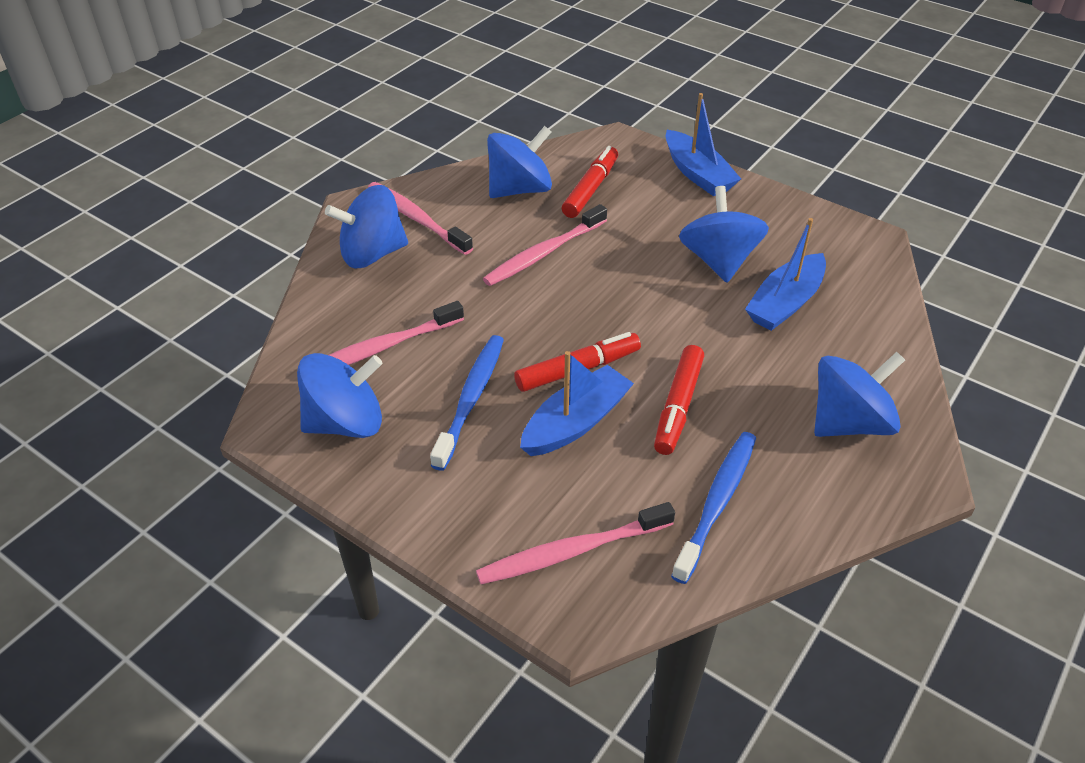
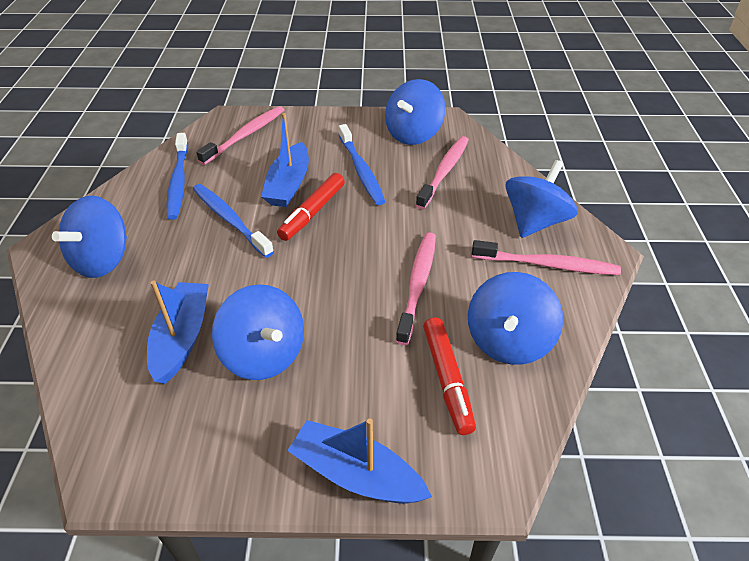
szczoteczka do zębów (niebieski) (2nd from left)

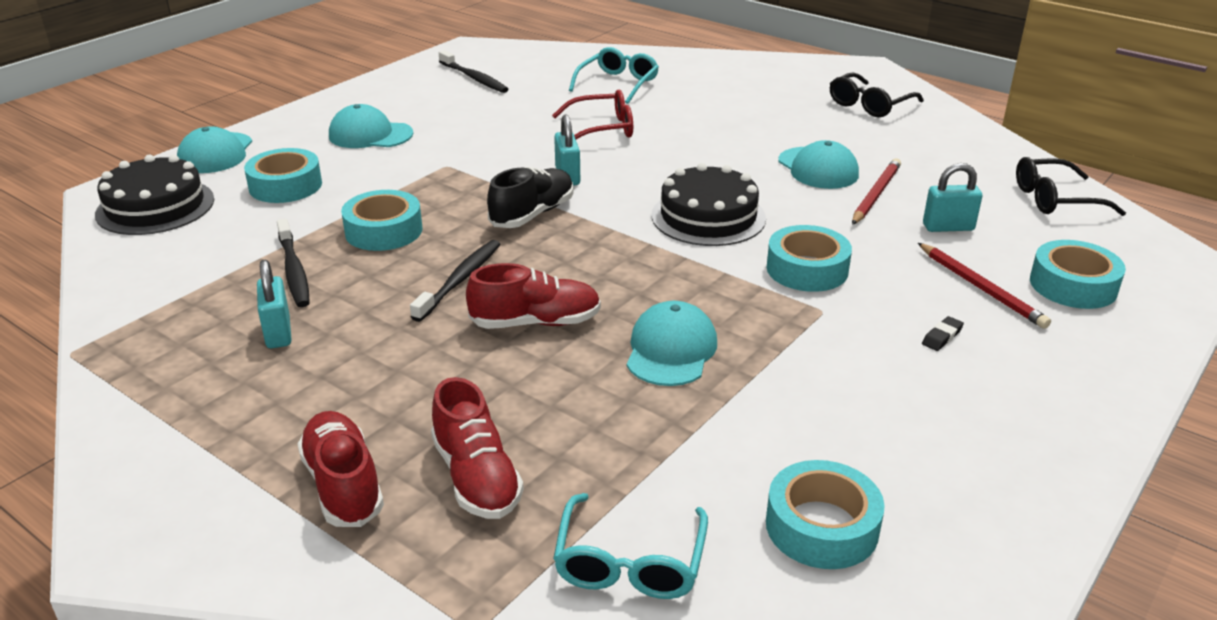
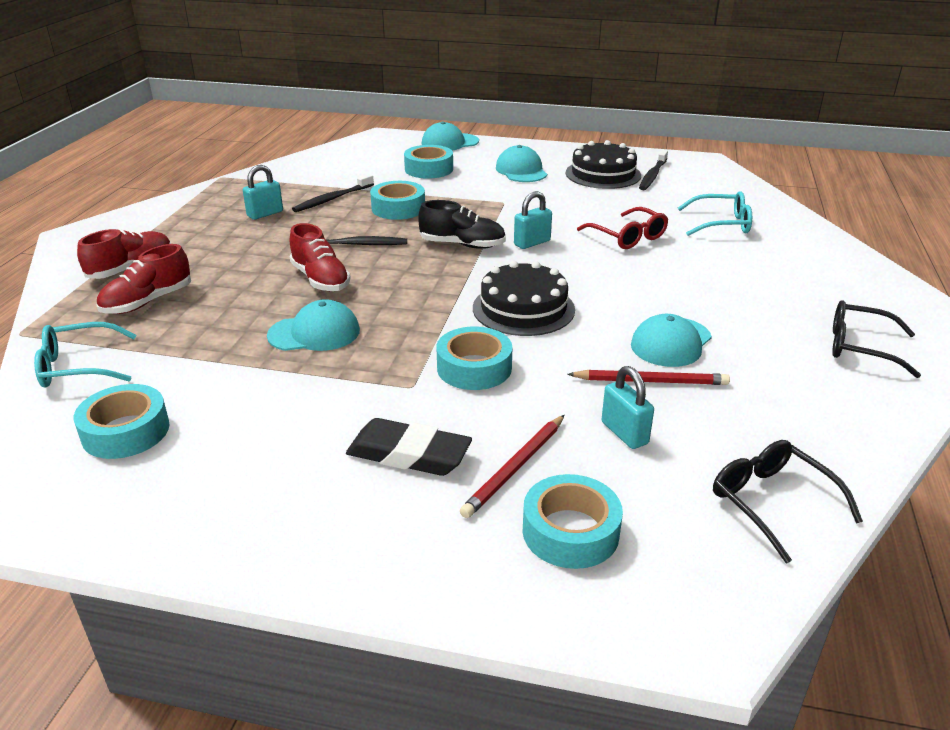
gumka do mazania (czarny)
tort (czarny) (2nd from left)

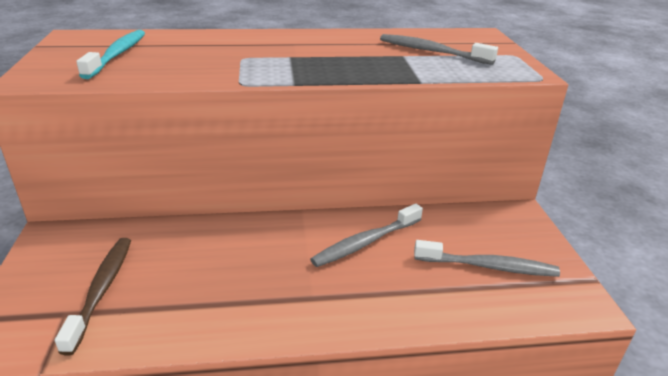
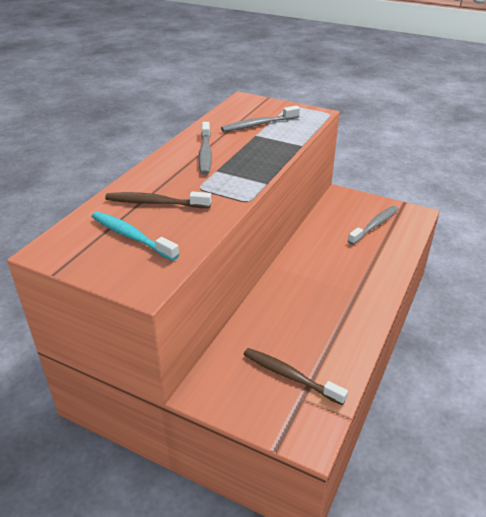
szczoteczka do zębów (brązowy) (1st from left)
szczoteczka do zębów (szary) (1st from left)

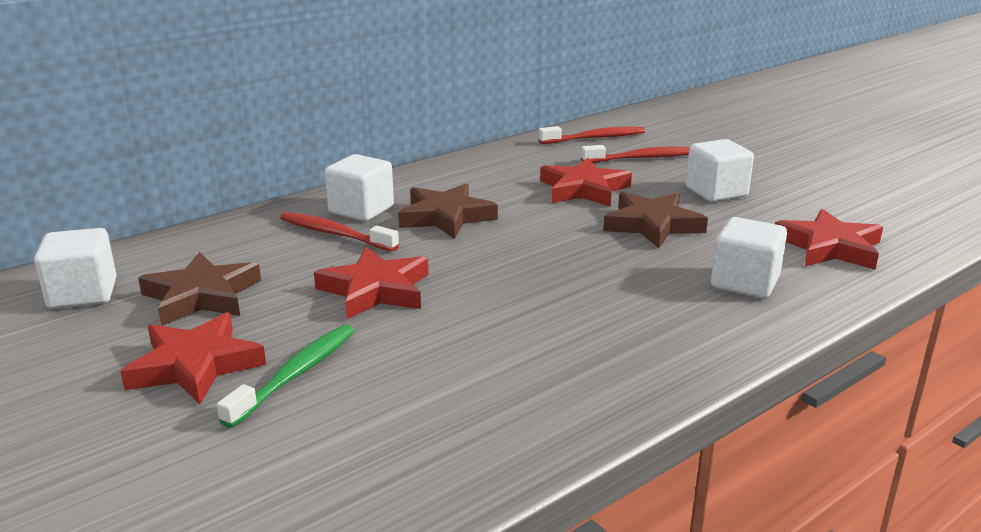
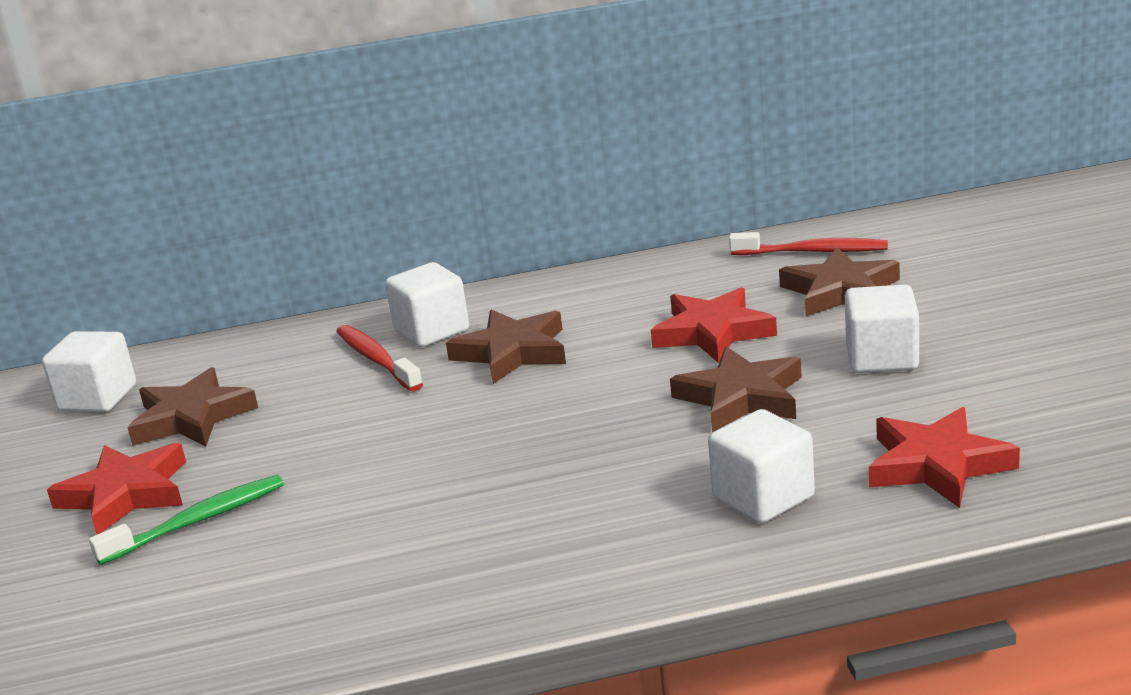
gwiazda (brązowy) (4th from left)
gwiazda (czerwony) (2nd from left in the first image)

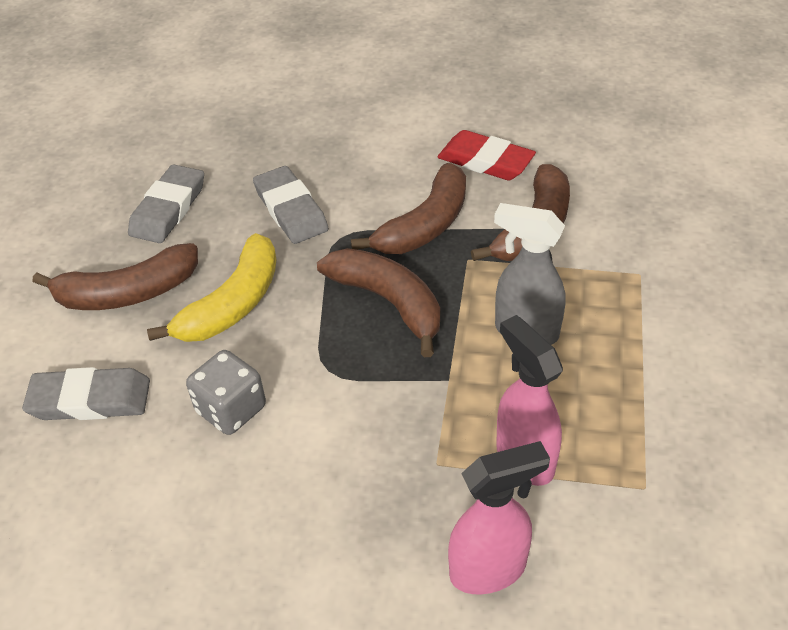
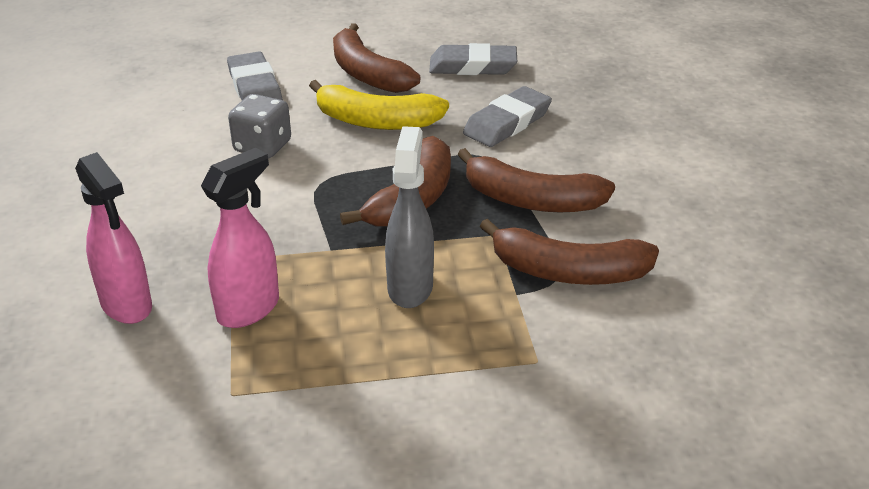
gumka do mazania (czerwony)

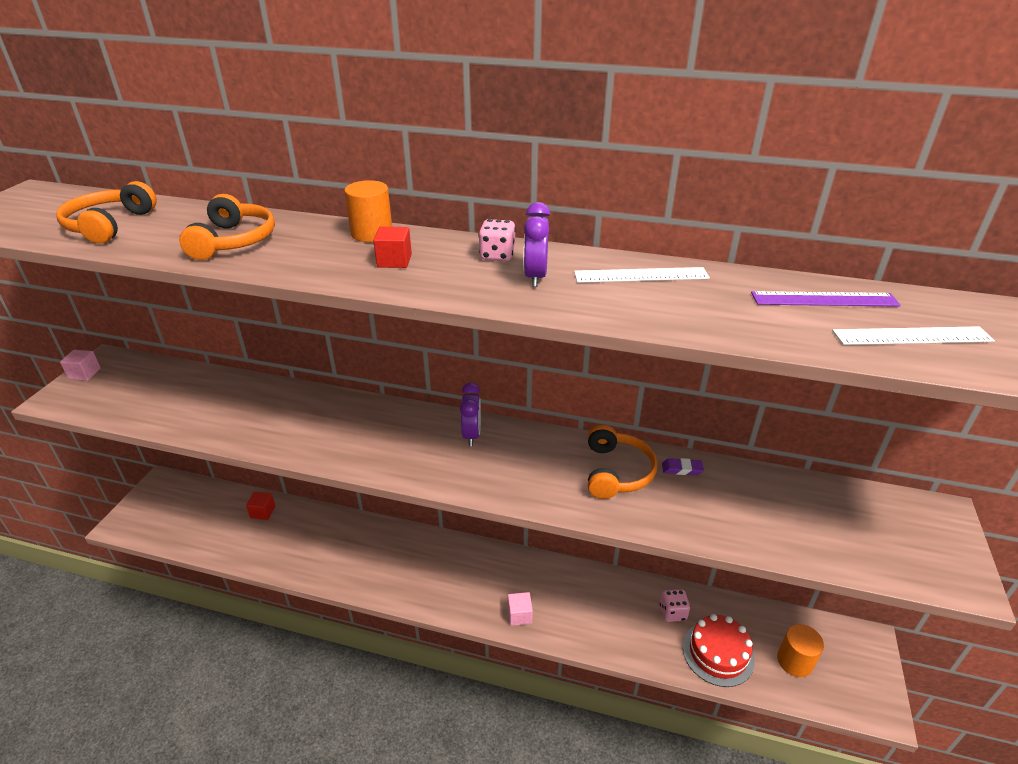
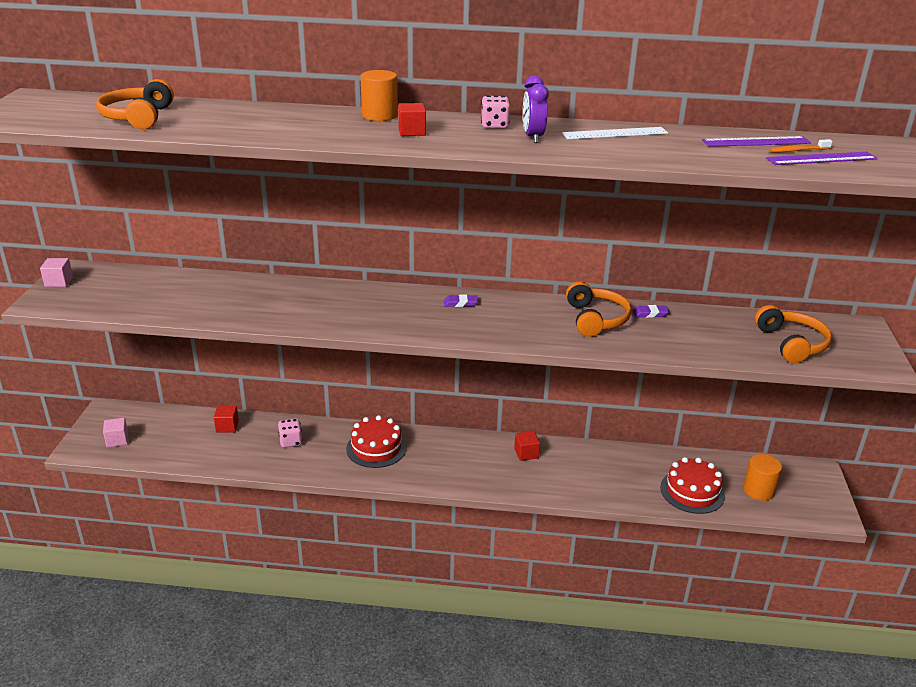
sześcian (różowy) (2nd from left)
kostka do gry (różowy) (1st from left)
tort (czerwony) (1st from left)
gumka do mazania (fioletowy) (1st from left)
sześcian (czerwony) (3rd from left)
słuchawki (pomarańczowy) (3rd from left)
linijka (fioletowy) (2nd from left)
szczoteczka do zębów (pomarańczowy)

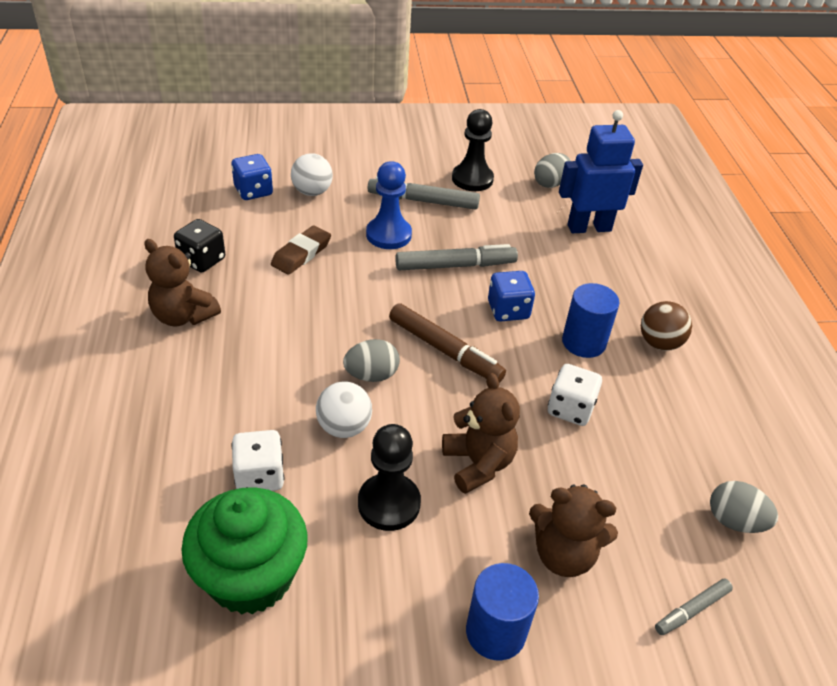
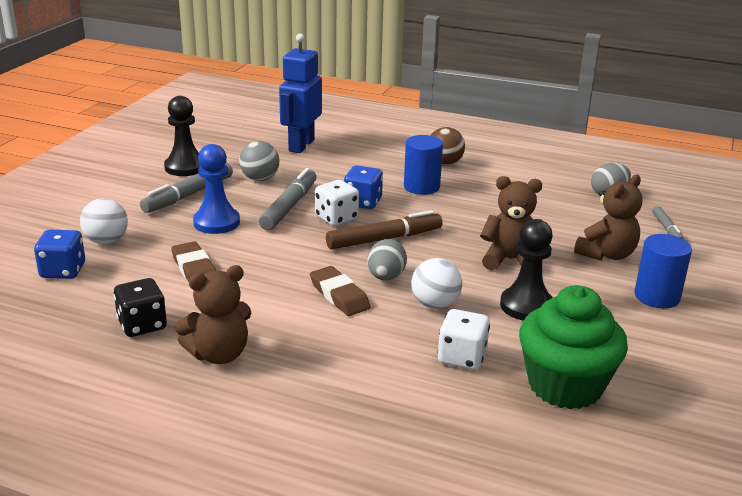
piłka (szary)
gumka do mazania (brązowy) (2nd from left)
kostka do gry (biały) (1st from left)
jajko (szary) (2nd from left in the first image)

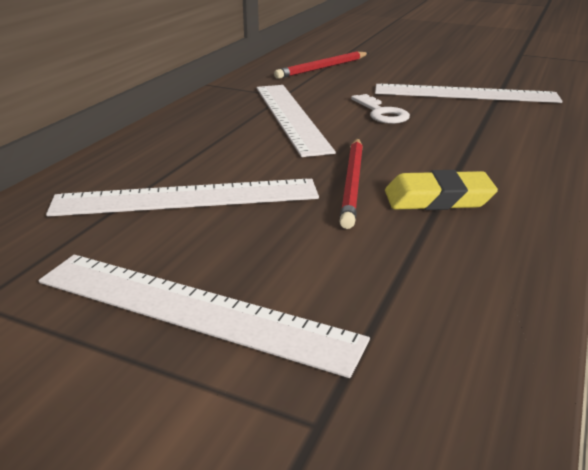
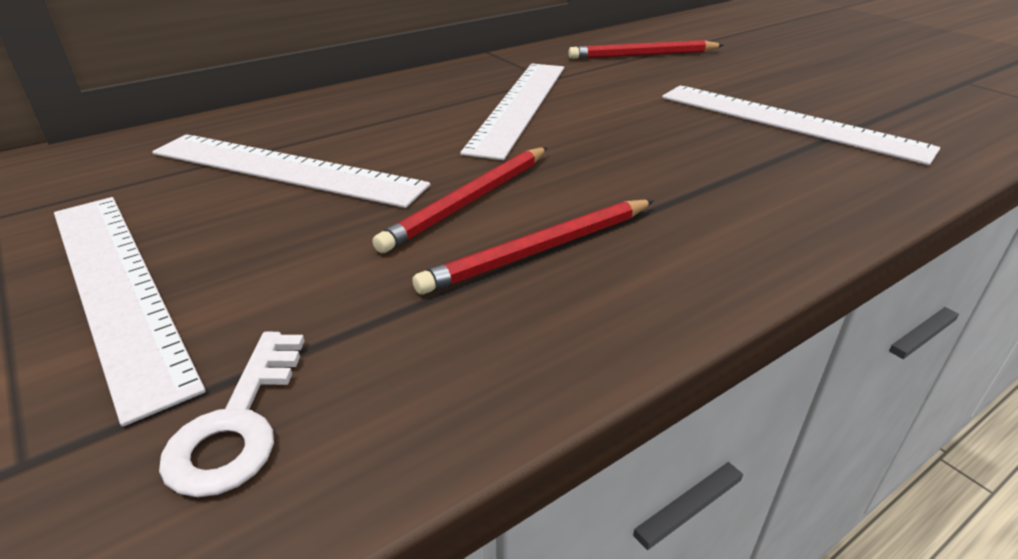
klucz (biały)
ołówek (czerwony) (2nd from left)

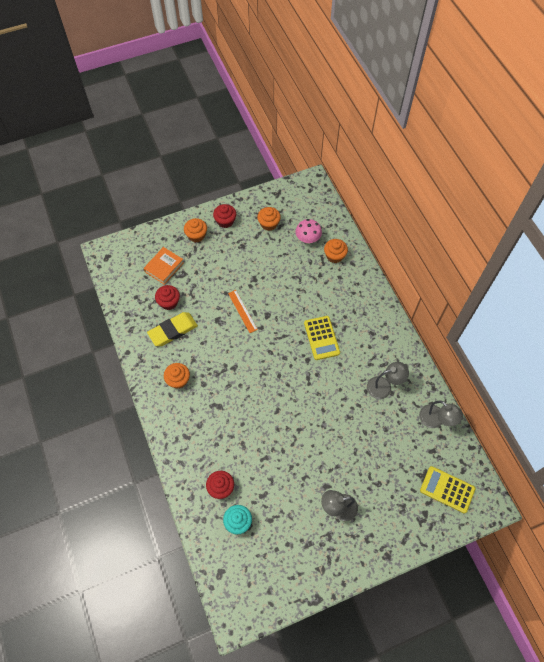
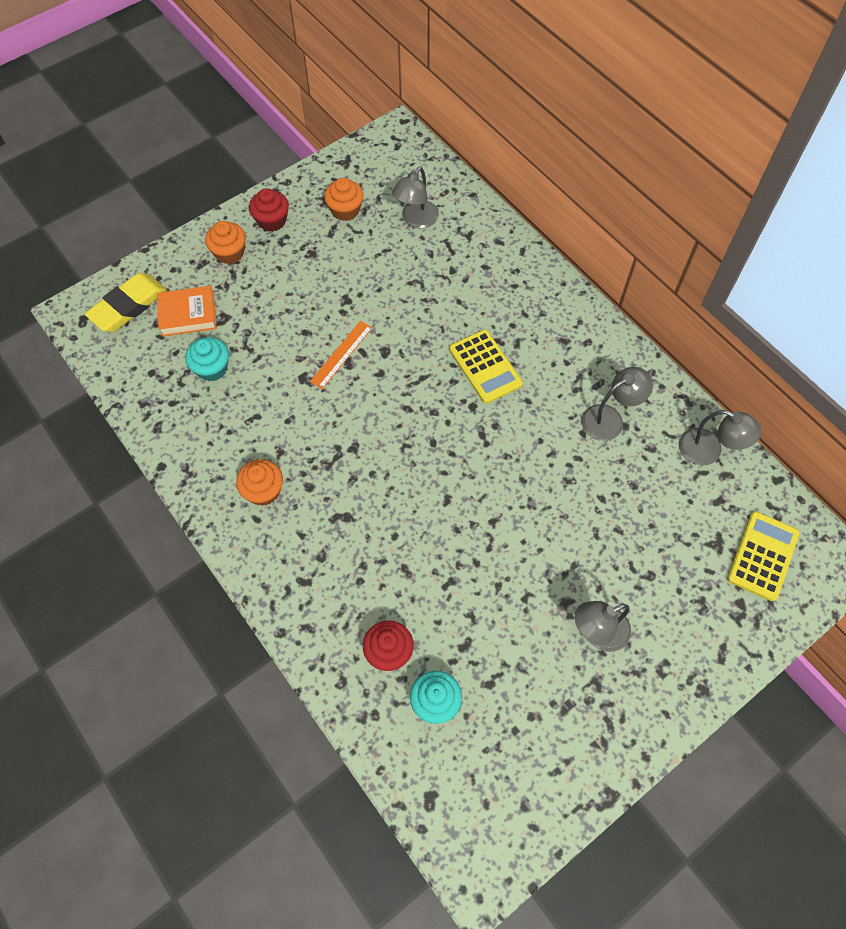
gumka do mazania (żółty)
książka (pomarańczowy)
muffinka (turkusowy) (1st from left)
linijka (pomarańczowy)
lampka (szary) (1st from left)
kalkulator (żółty) (2nd from left)
muffinka (pomarańczowy) (4th from left in the first image)

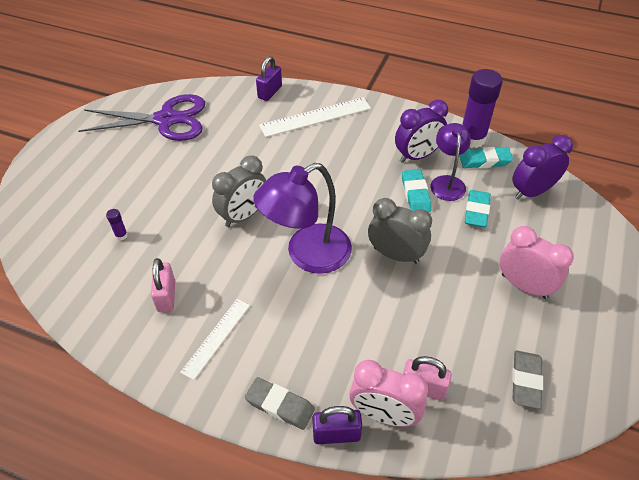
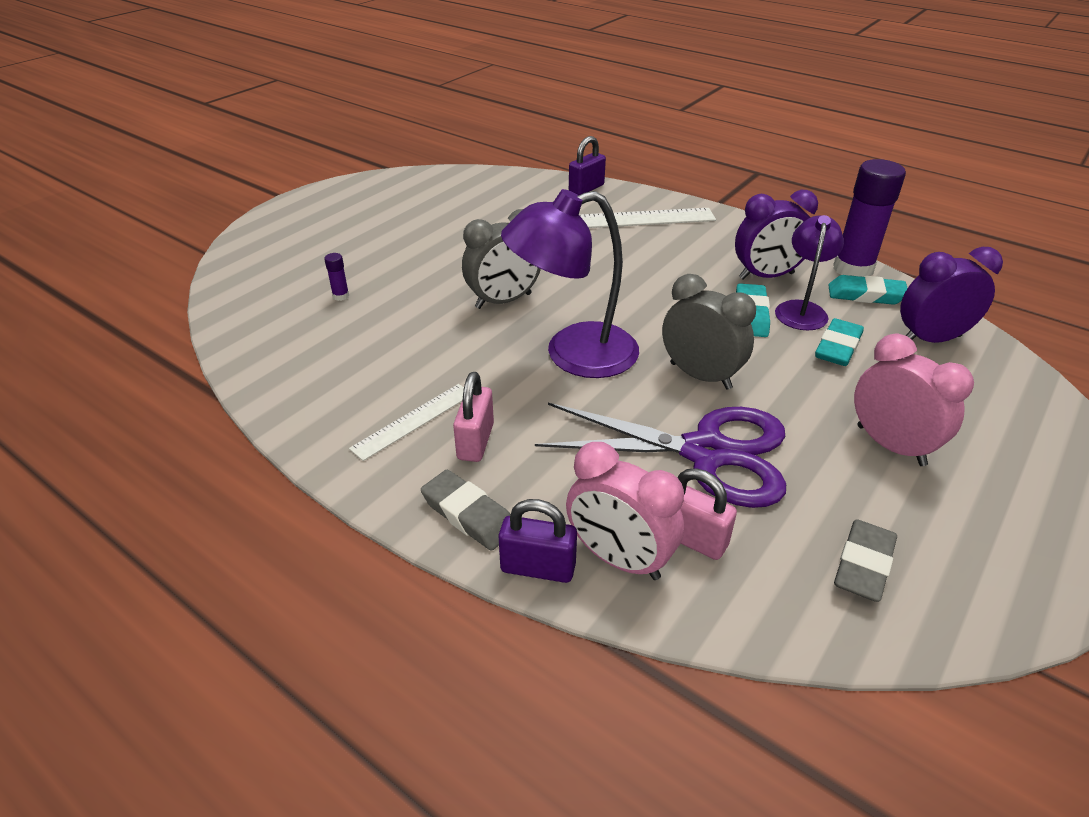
kłódka (różowy) (1st from left)
nożyczki (fioletowy)

